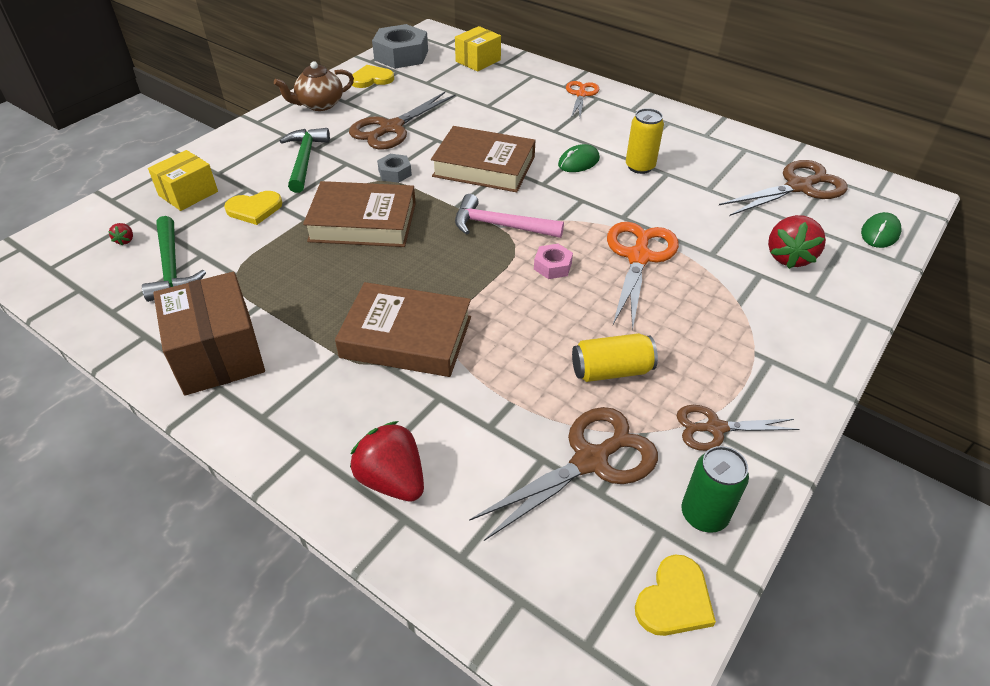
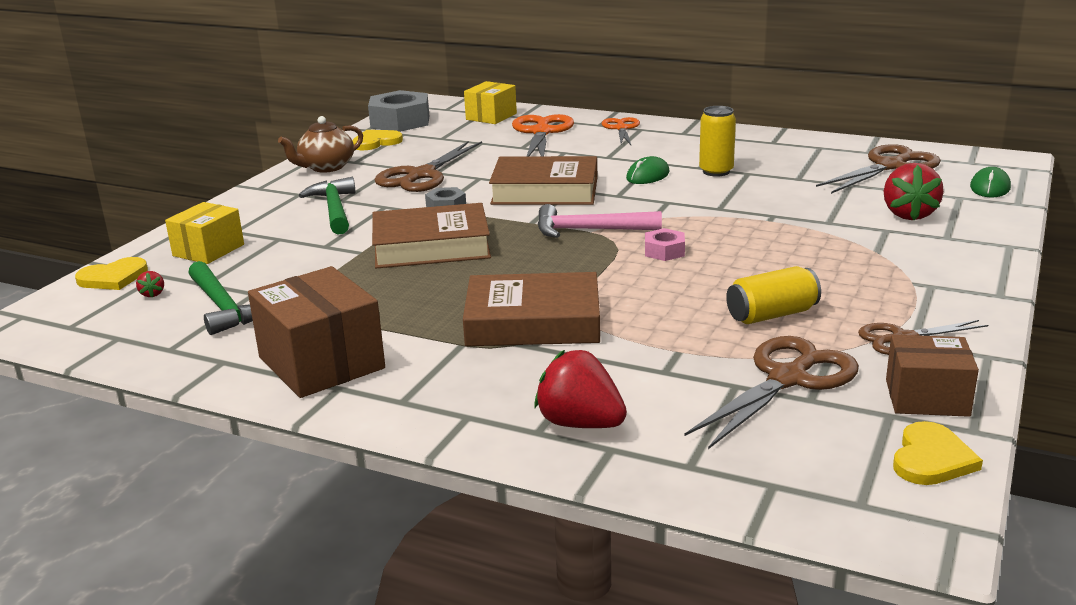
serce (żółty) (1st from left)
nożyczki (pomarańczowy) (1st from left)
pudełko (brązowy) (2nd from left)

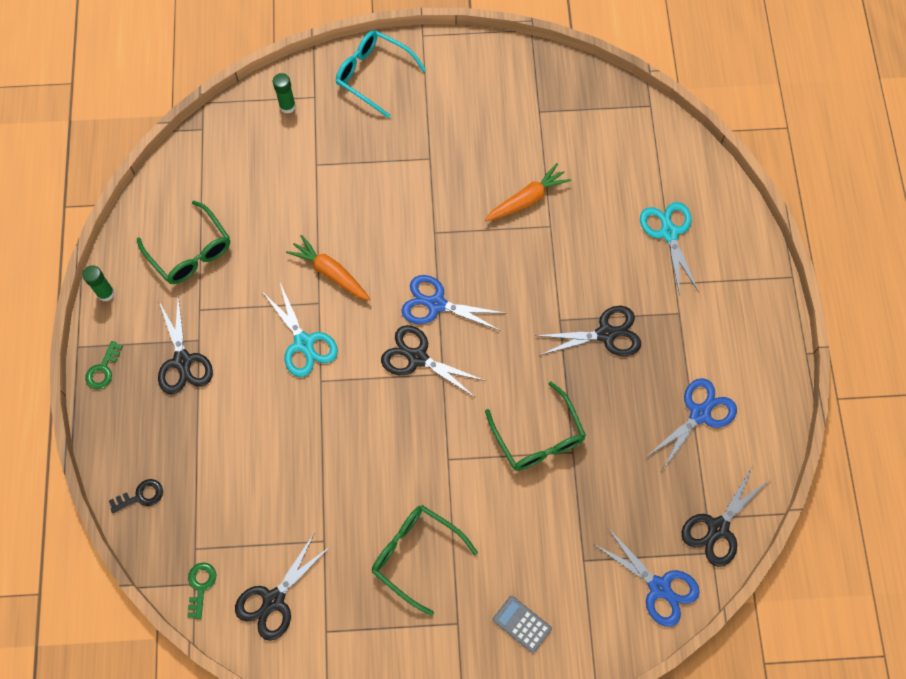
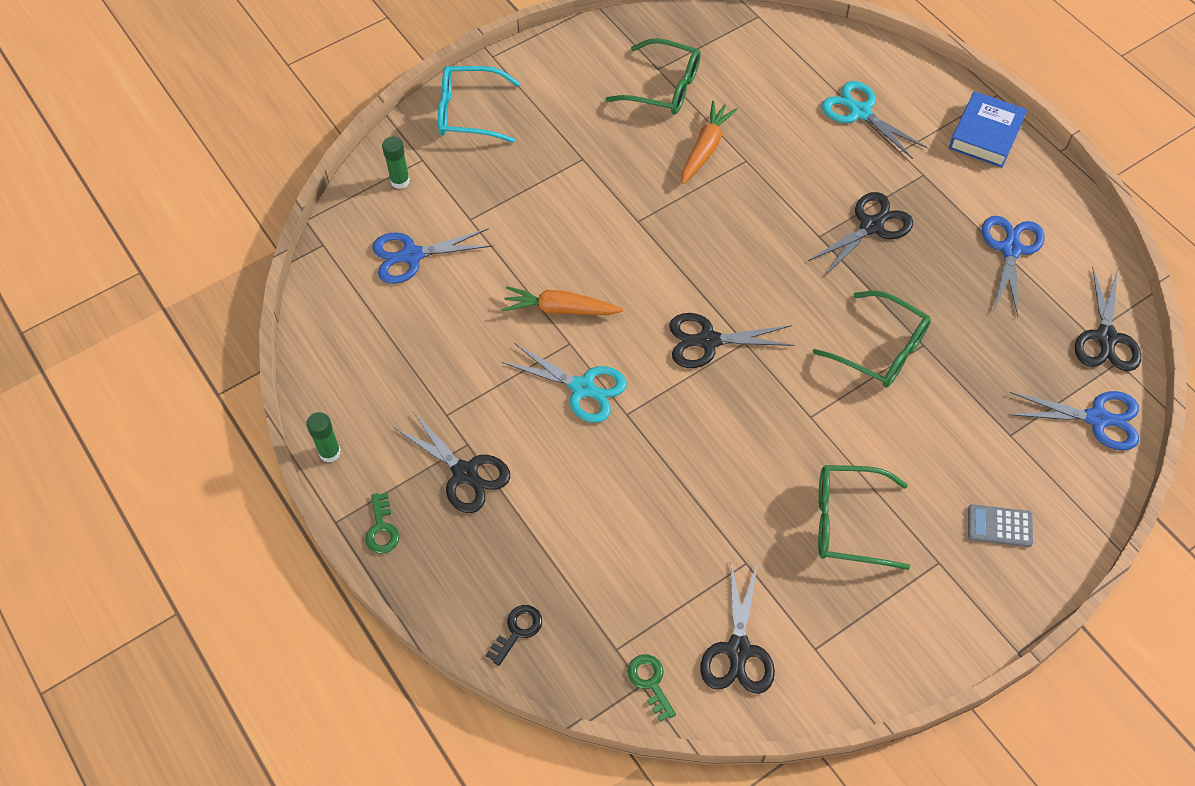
nożyczki (niebieski) (1st from left)
okulary (zielony) (1st from left)
książka (niebieski)

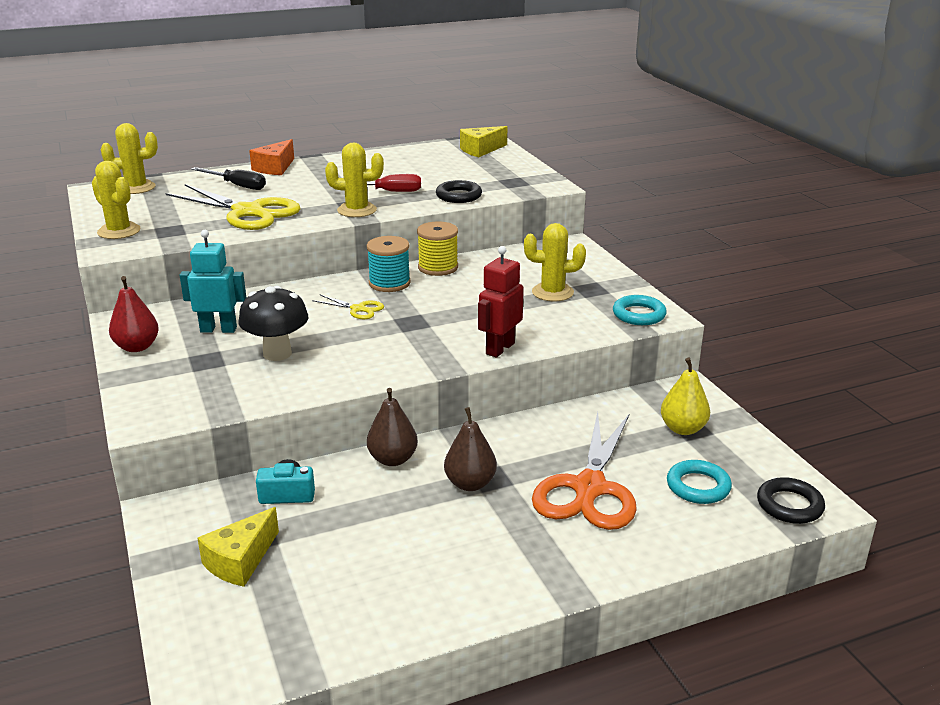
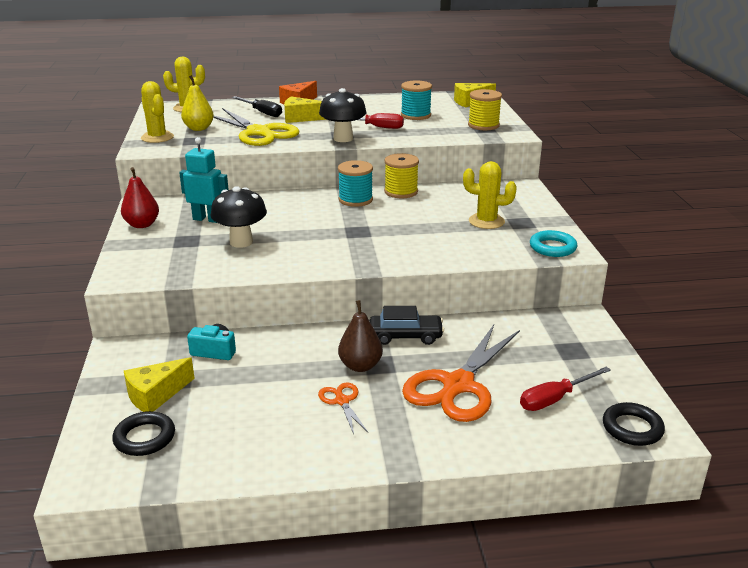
pierścień (czarny) (1st from left)
gruszka (żółty)
ser (żółty) (2nd from left)
nożyczki (pomarańczowy) (1st from left)
grzyb (czarny) (2nd from left)
samochód (czarny)
szpulka (turkusowy) (2nd from left)
szpulka (żółty) (2nd from left)
śrubokręt (czerwony) (2nd from left)
nożyczki (żółty) (2nd from left in the first image)
gruszka (brązowy) (1st from left in the first image)
robot (czerwony)

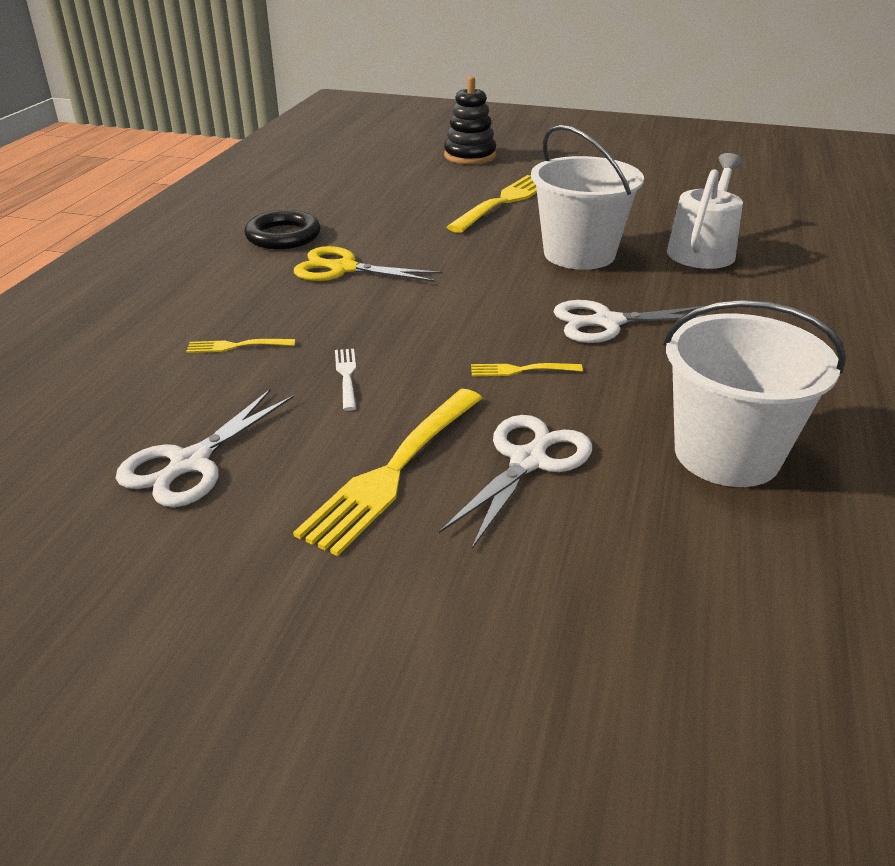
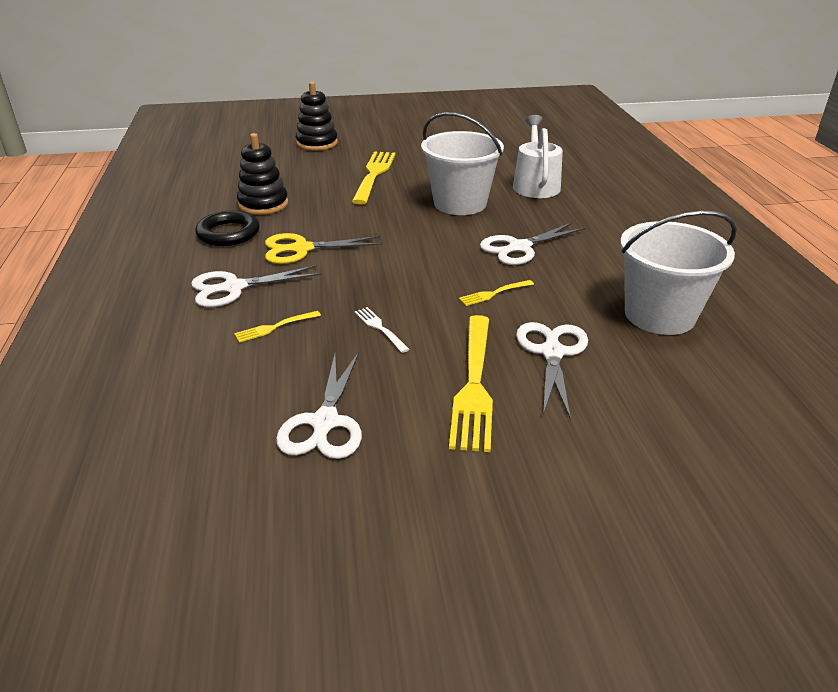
nożyczki (biały) (1st from left)
zabawka nakładanka (czarny) (1st from left)

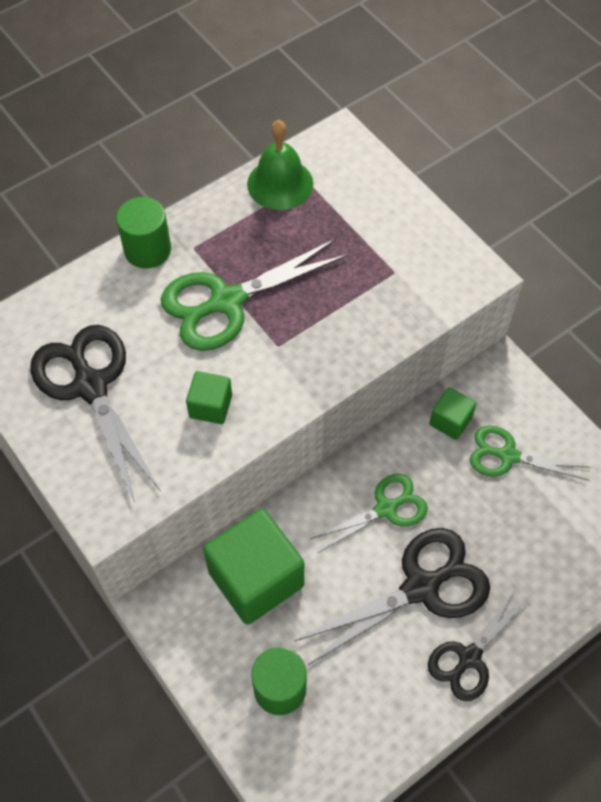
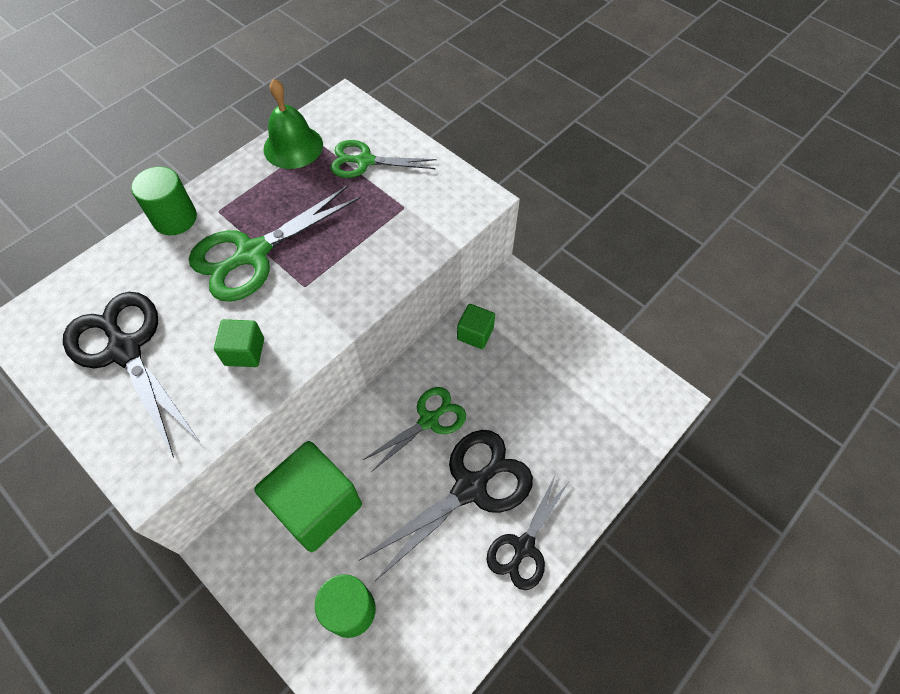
nożyczki (zielony) (2nd from left)

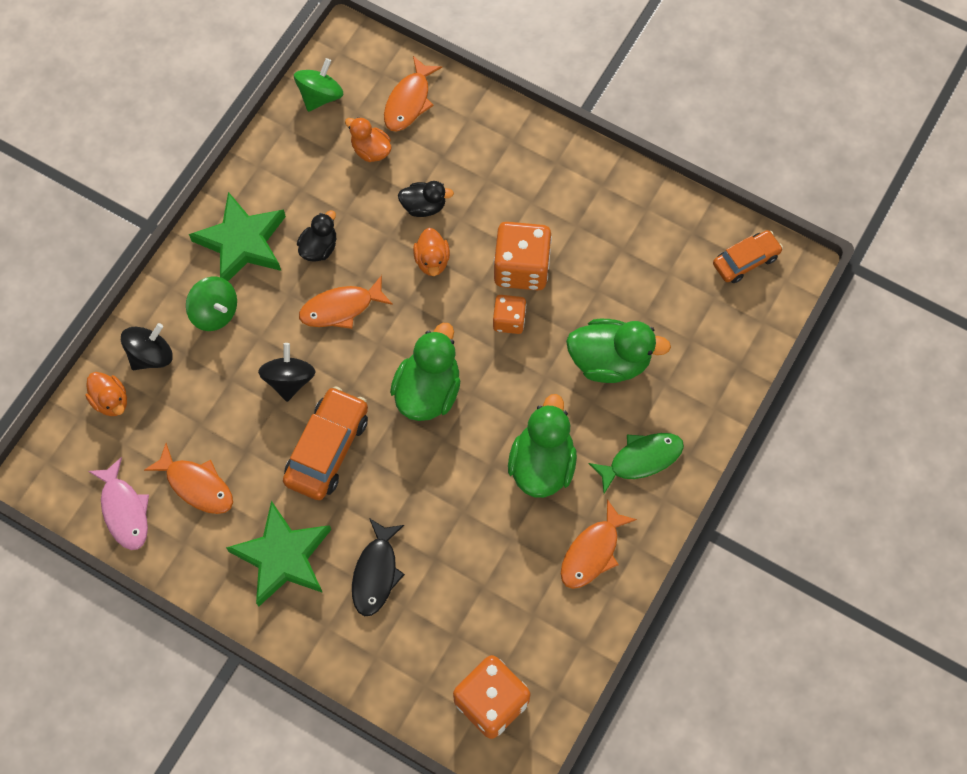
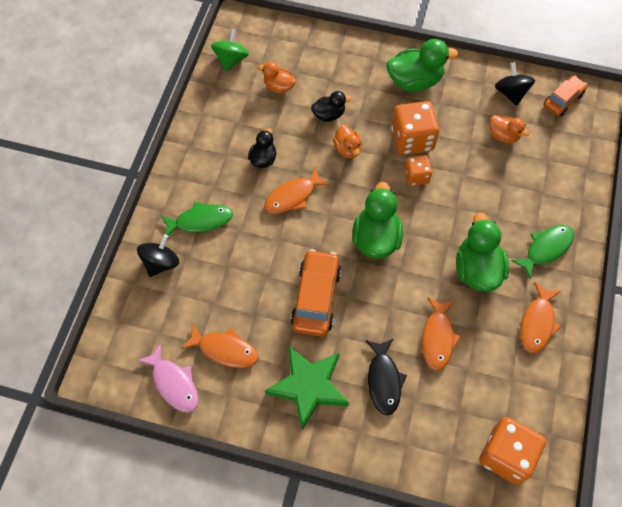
ryba (zielony) (1st from left)
kaczka (zielony) (2nd from left)
ryba (pomarańczowy) (3rd from left)
kaczka (pomarańczowy) (3rd from left)
bączek (czarny) (2nd from left)
gwiazda (zielony) (1st from left in the first image)

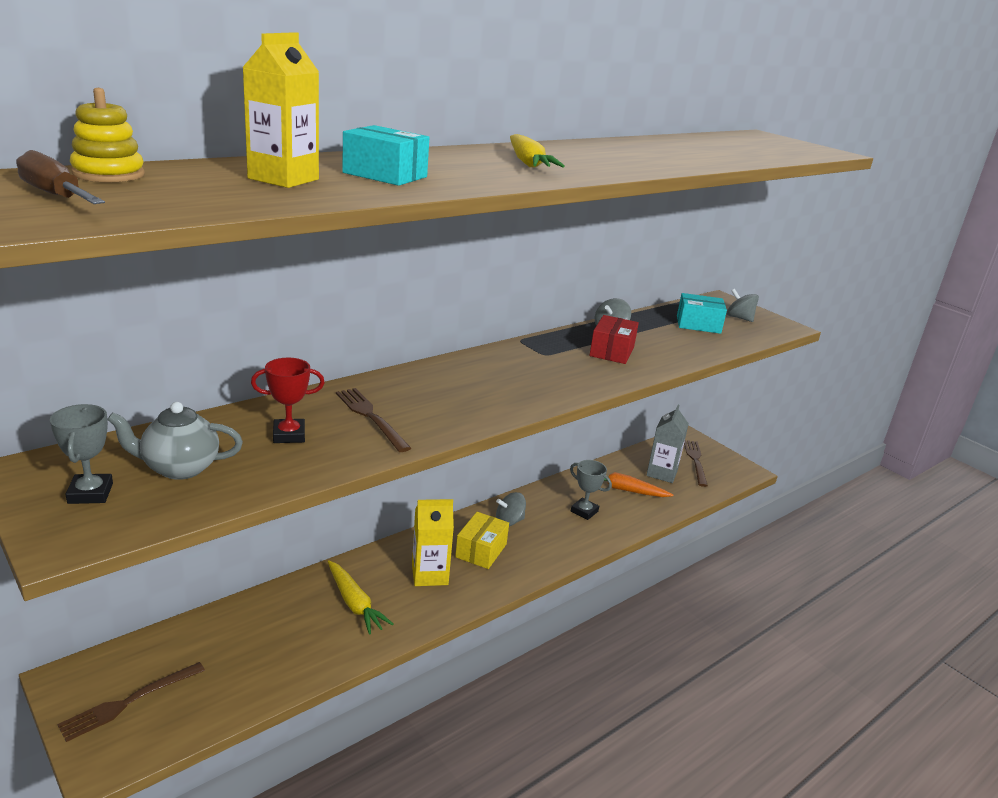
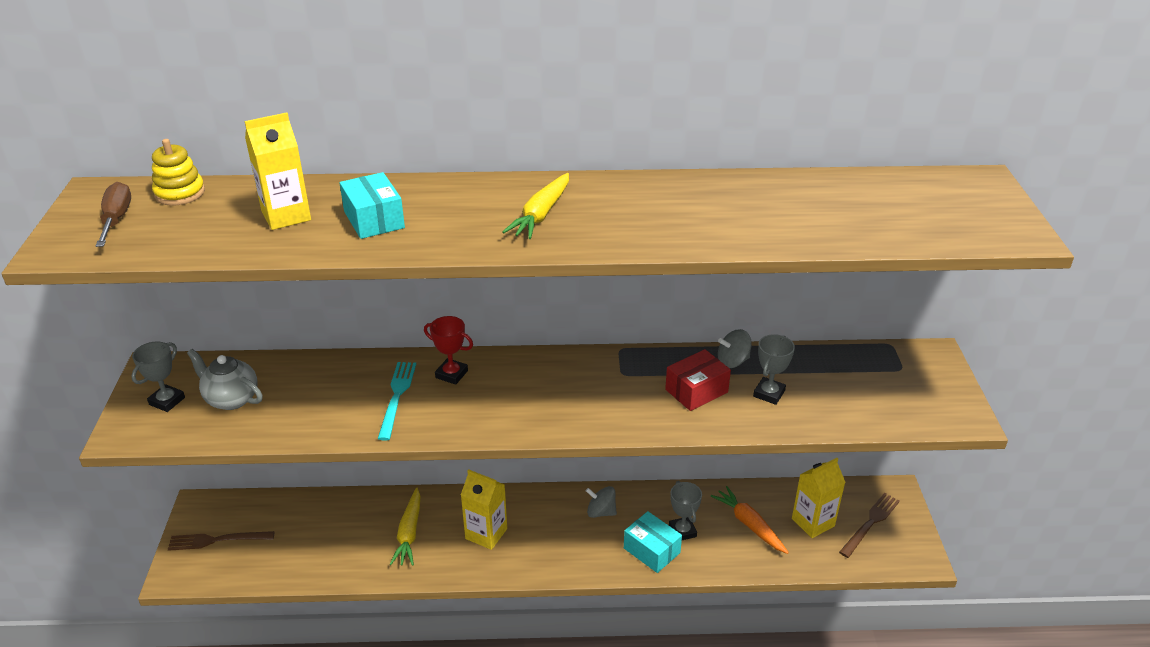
widelec (turkusowy)
puchar (czerwony)
pudełko (turkusowy) (2nd from left)
puchar (szary) (3rd from left)
karton mleka (żółty) (3rd from left)
pudełko (żółty)
bączek (szary) (3rd from left in the first image)

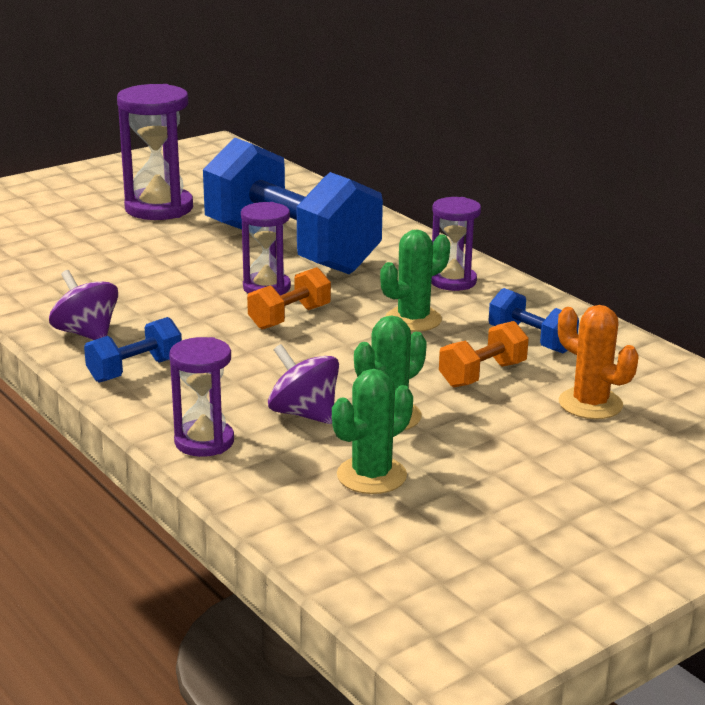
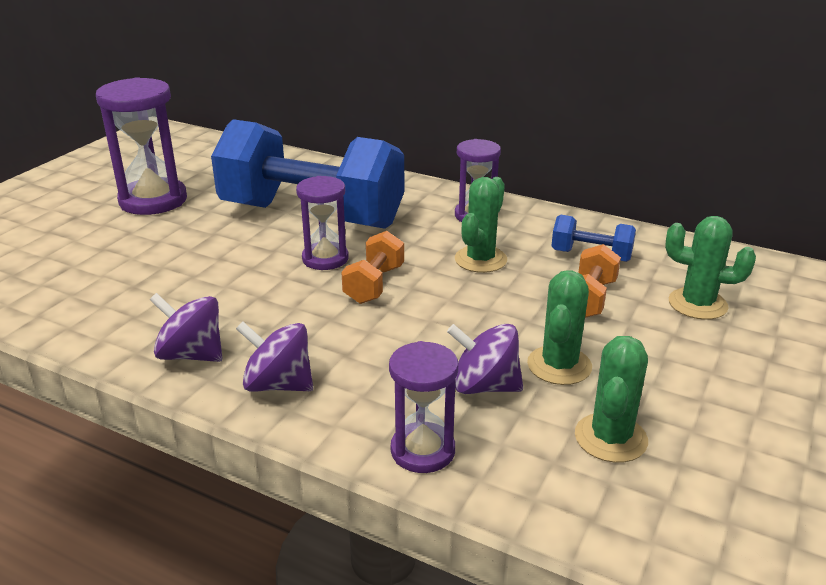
bączek (fioletowy) (2nd from left)
kaktus (zielony) (4th from left)

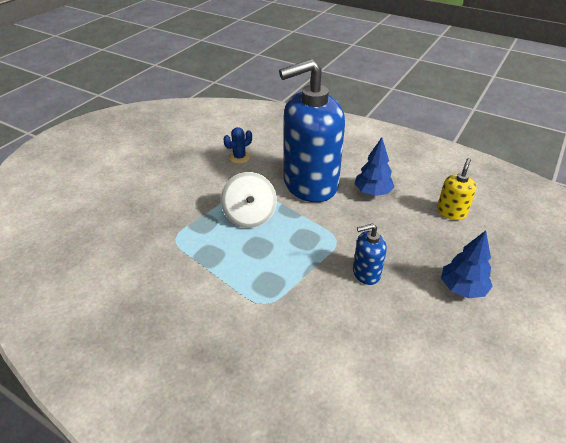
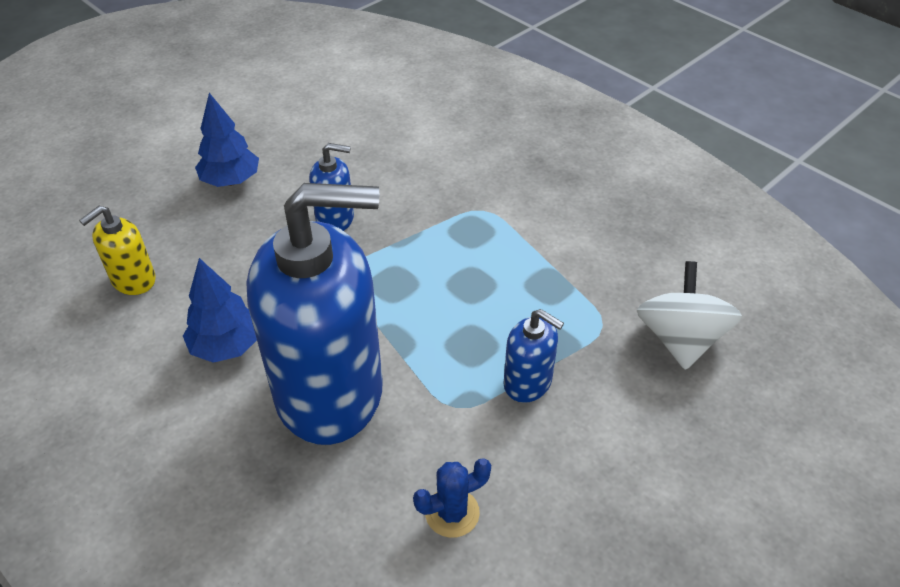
dozownik mydła (niebieski) (3rd from left)
bączek (biały)

